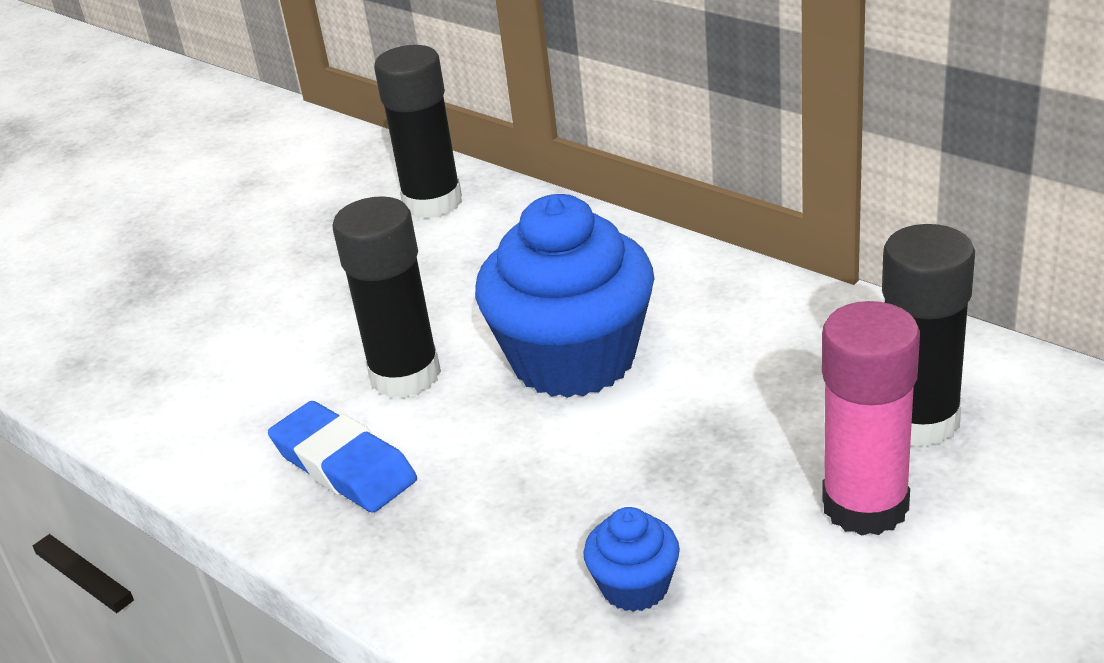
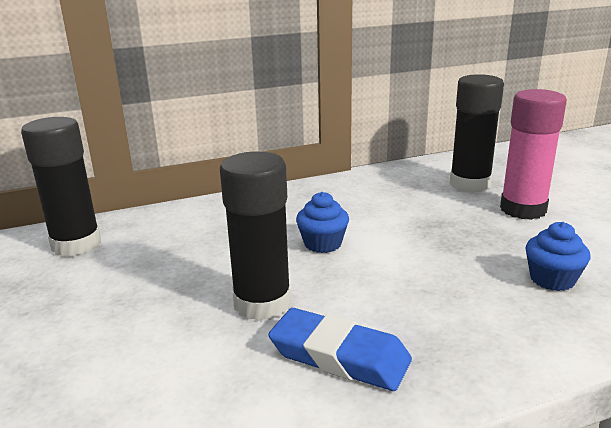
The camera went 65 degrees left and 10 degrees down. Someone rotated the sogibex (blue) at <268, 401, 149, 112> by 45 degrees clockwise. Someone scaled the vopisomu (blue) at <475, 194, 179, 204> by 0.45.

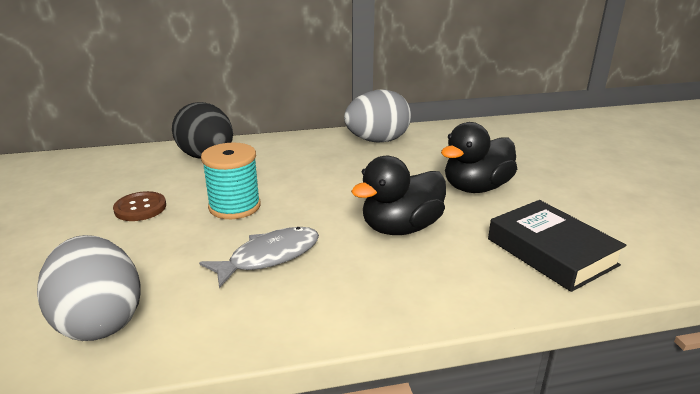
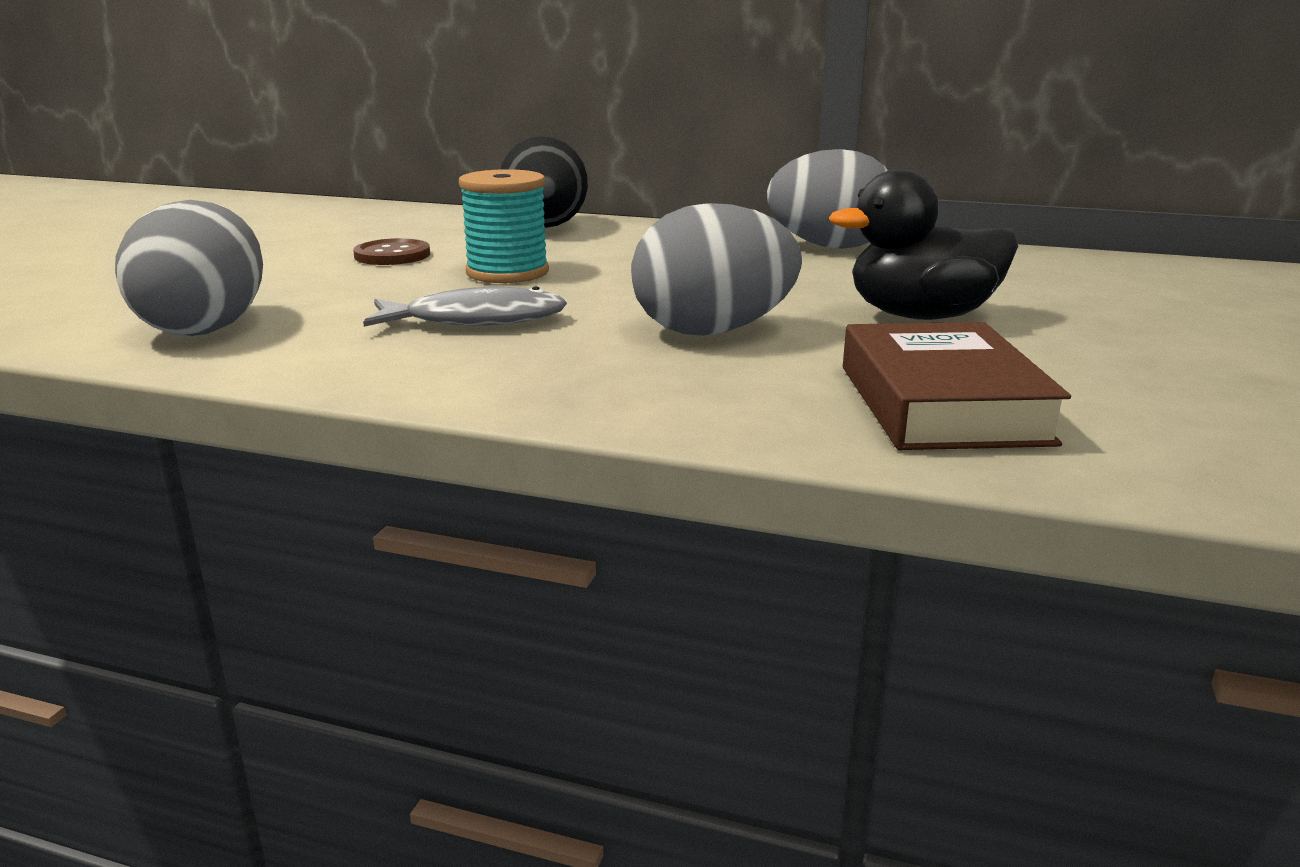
The camera went 30 degrees right and 5 degrees down. Someone swapped the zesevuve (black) at <351, 156, 95, 79> for the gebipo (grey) at <631, 203, 171, 133>. Someone repainted the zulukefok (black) at <488, 200, 138, 92>, which became the zulukefok (brown) at <843, 322, 228, 128>.

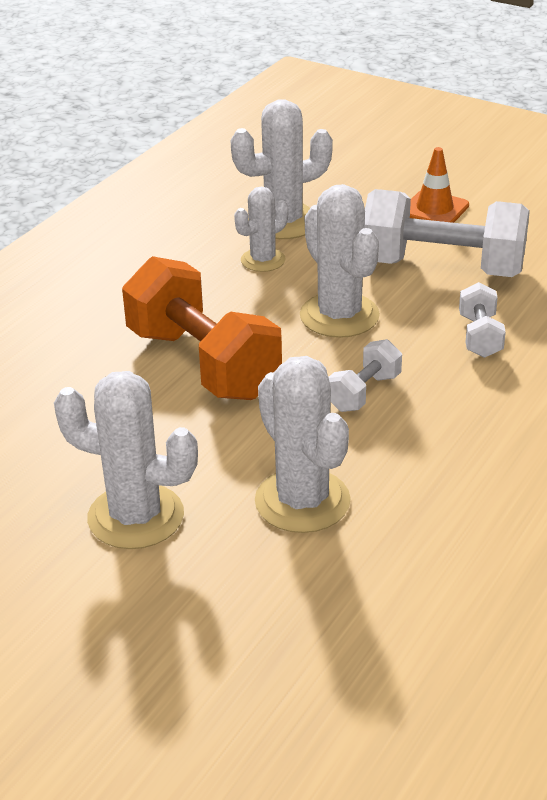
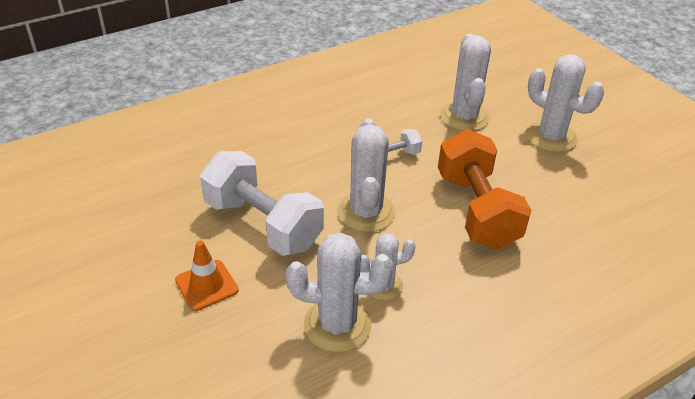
The camera went 155 degrees left and 5 degrees up. Someone took away the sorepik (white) at <459, 282, 47, 76>.

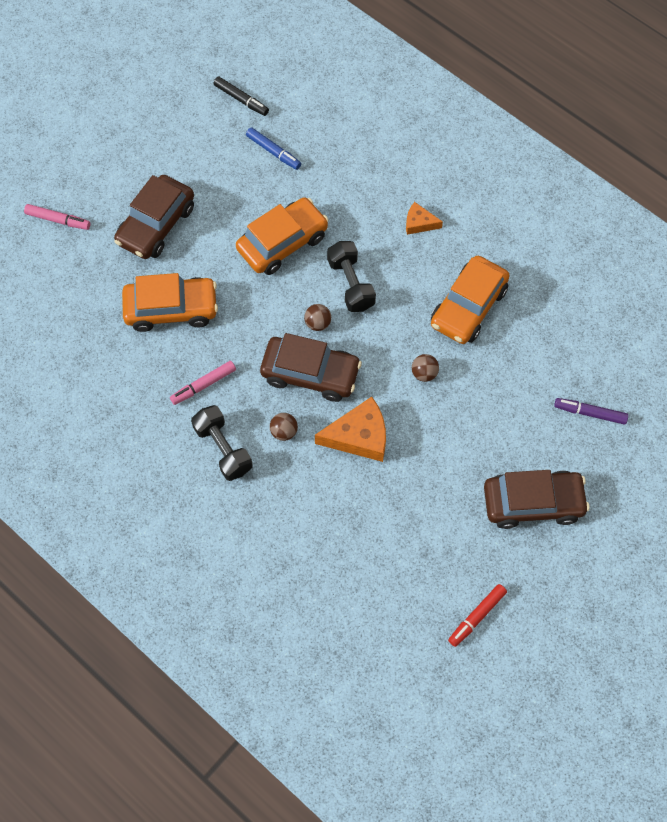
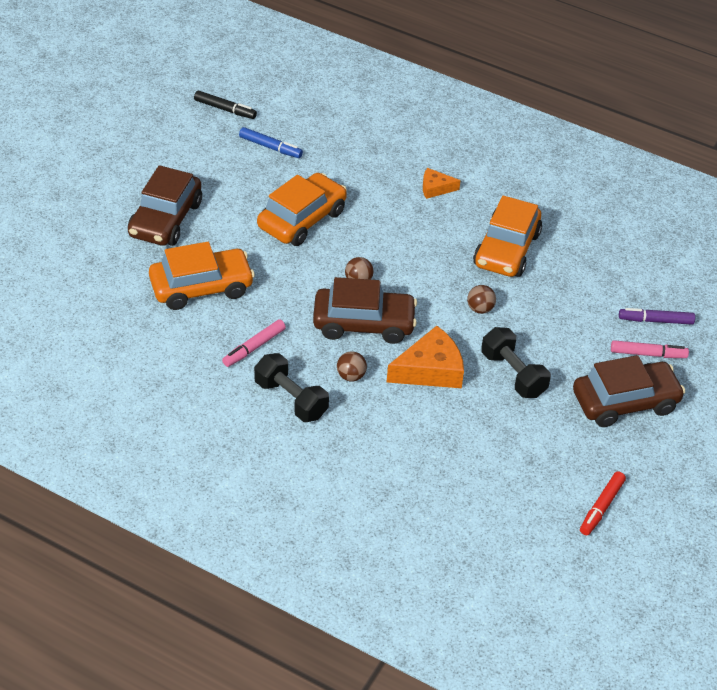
The camera went 15 degrees left and 20 degrees down. Someone carried the sorepik (black) from <327, 241, 49, 71> to <481, 327, 70, 71>. Someone carried the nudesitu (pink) from <24, 204, 66, 26> to <611, 340, 78, 18>.

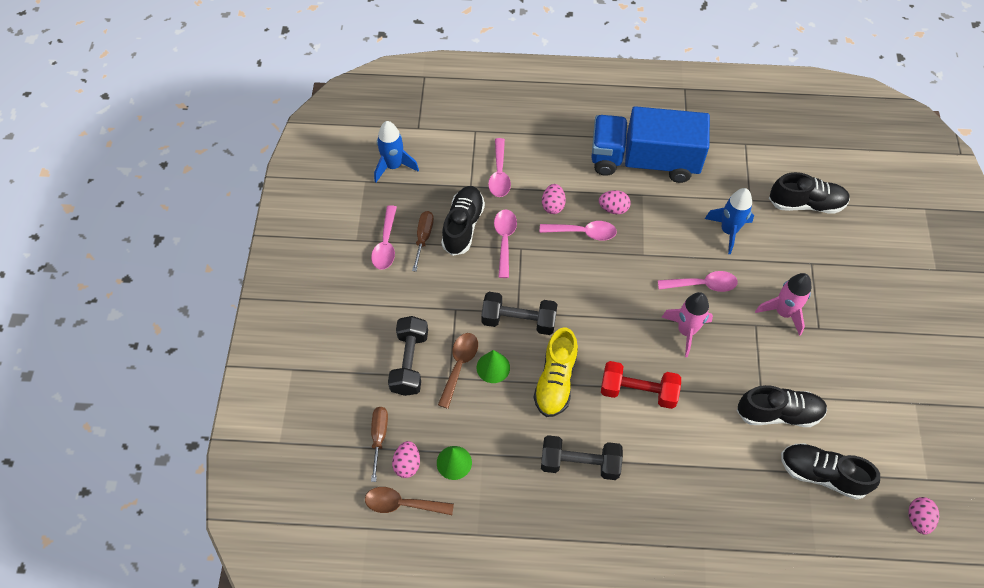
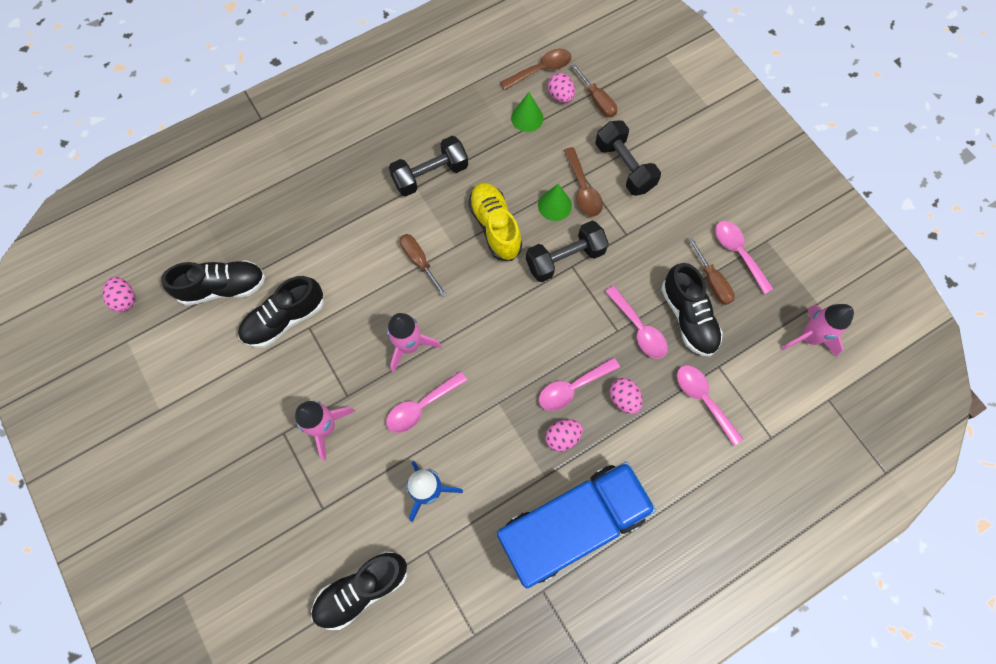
The camera went 145 degrees right and 10 degrees up. Someone swapped the sorepik (red) at <601, 361, 80, 48> for the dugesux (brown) at <400, 234, 47, 63>. Someone repainted the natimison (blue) at <374, 121, 45, 61>, which became the natimison (pink) at <781, 304, 73, 53>.

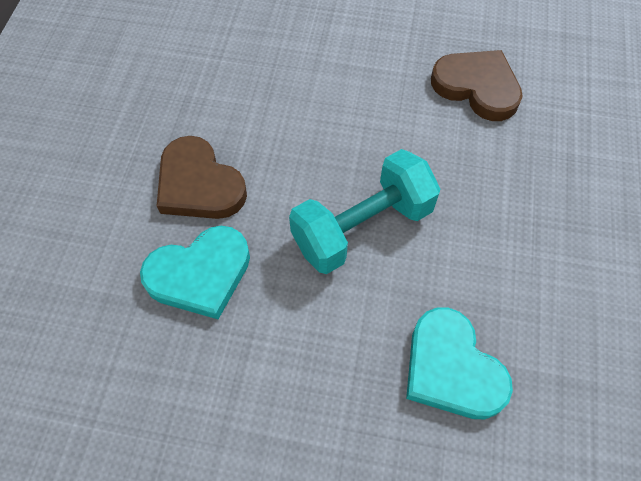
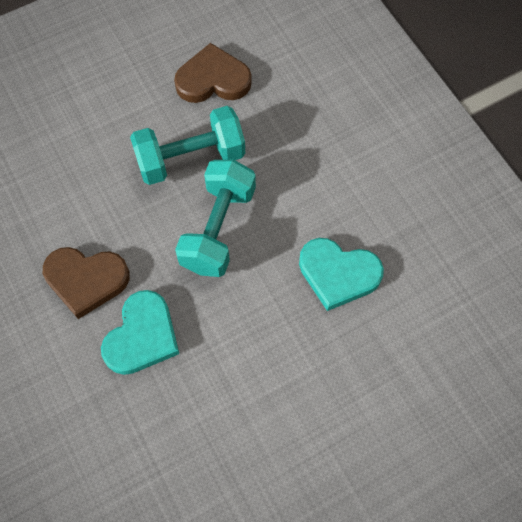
The camera went 40 degrees left and 5 degrees up. Someone put down the sorepik (turquoise) at <130, 106, 115, 79>.

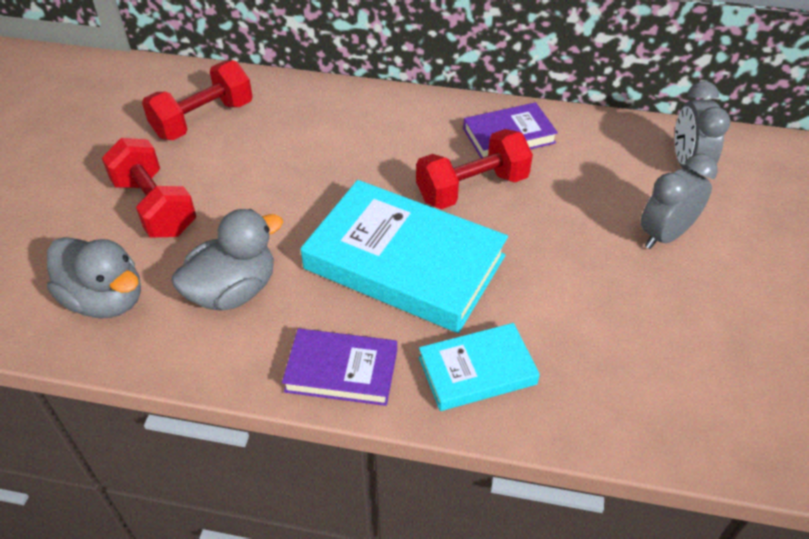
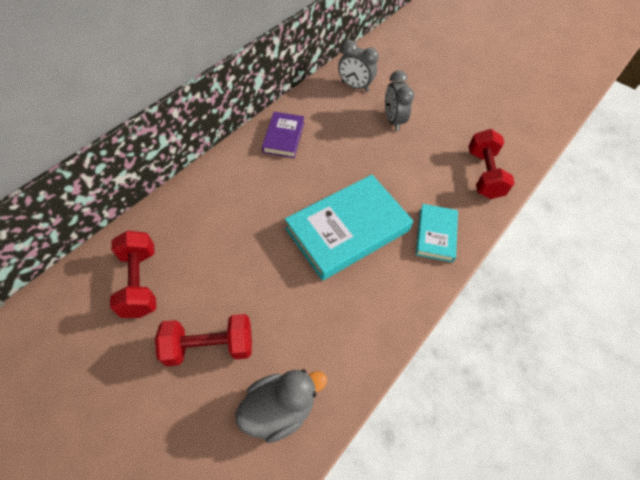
The camera went 65 degrees left and 10 degrees up. Someone carried the sorepik (red) from <416, 129, 117, 80> to <468, 129, 47, 70>. Someone took away the zesevuve (grey) at <171, 209, 112, 102>. Someone took away the zulukefok (purple) at <282, 328, 115, 78>.

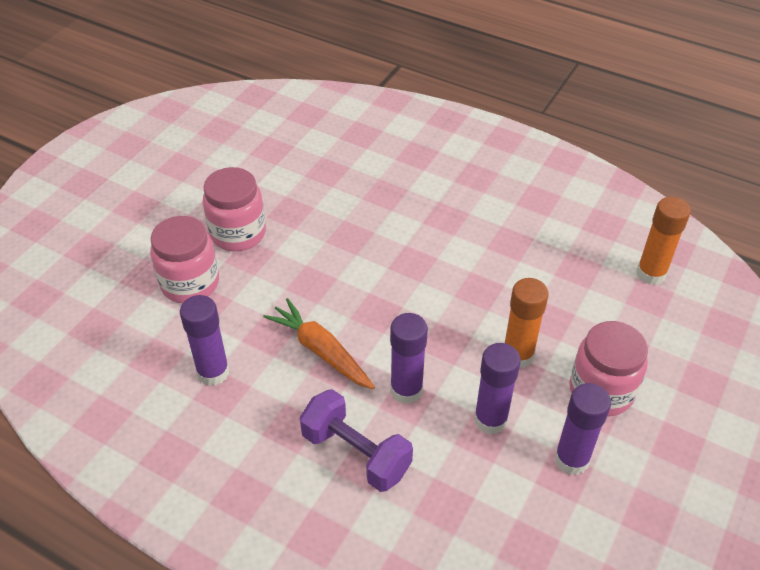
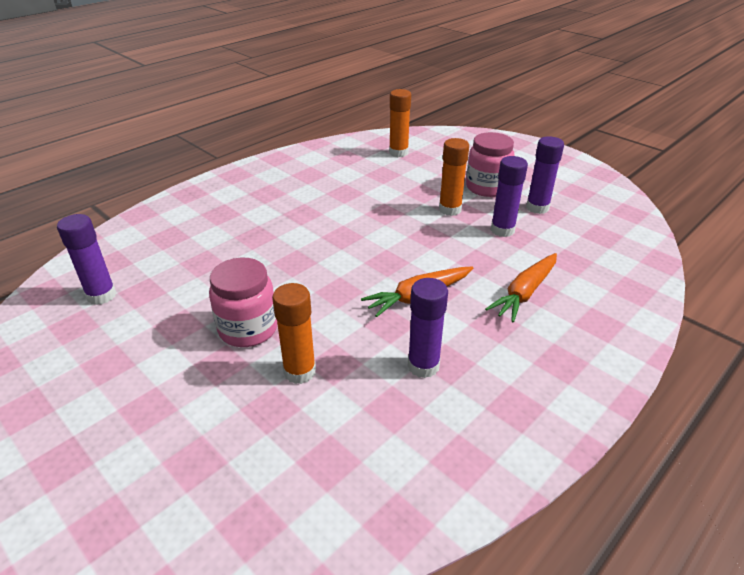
The camera went 75 degrees left and 10 degrees down. Someone carried the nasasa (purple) from <390, 313, 38, 91> to <57, 214, 59, 91>. Someone swapped the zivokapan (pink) at <150, 216, 69, 87> for the nasasa (orange) at <272, 283, 44, 101>. Someone swapped the sorepik (purple) at <300, 389, 113, 103> for the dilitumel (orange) at <485, 253, 72, 69>.

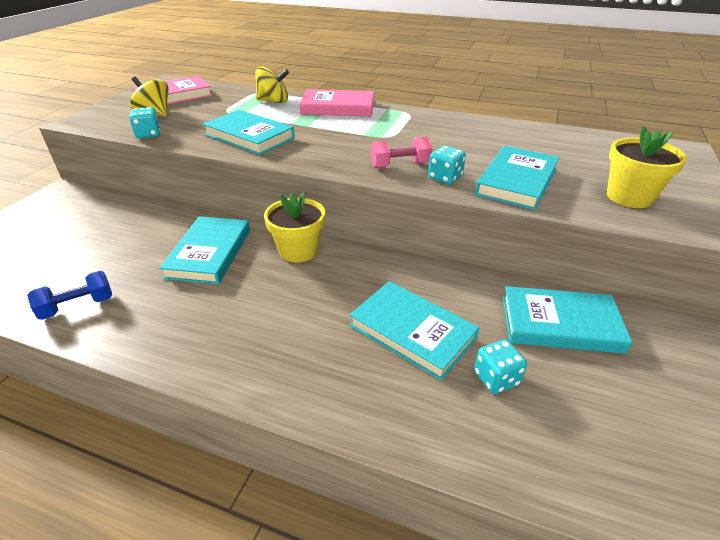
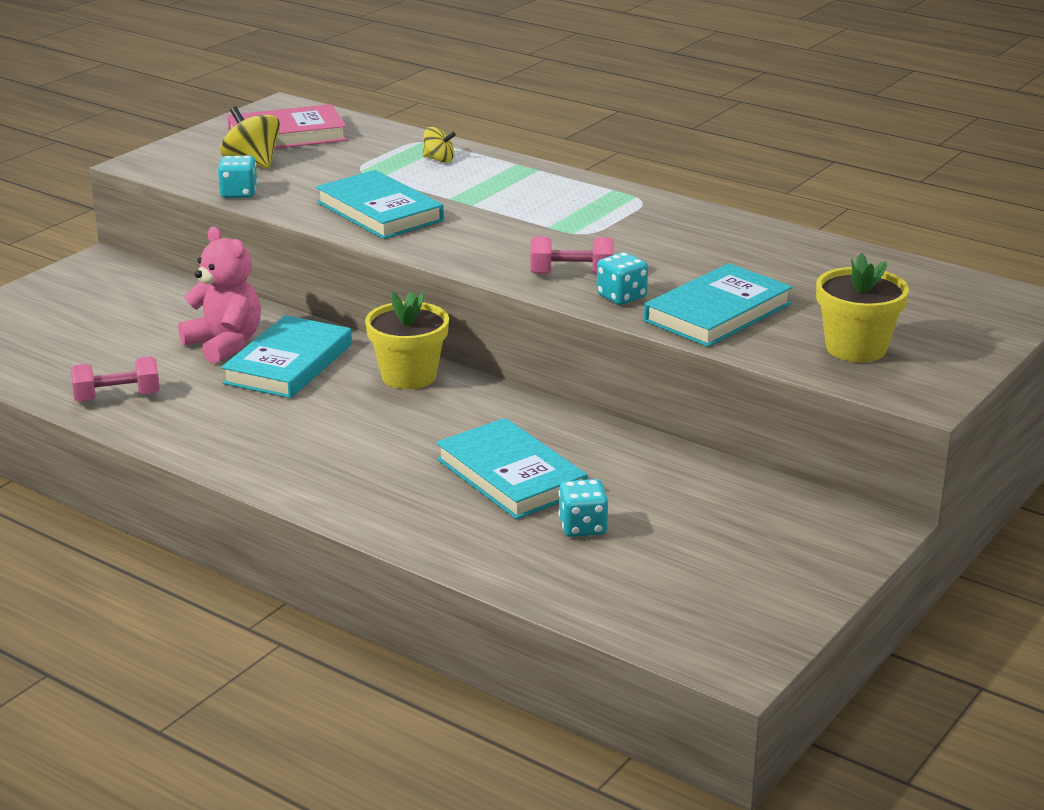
The camera went 15 degrees right and 10 degrees down. Someone repainted the sorepik (blue) at <27, 271, 85, 49>, which became the sorepik (pink) at <71, 356, 89, 46>. Someone put down the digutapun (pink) at <178, 227, 83, 137>. Someone scaled the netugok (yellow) at <255, 67, 34, 37> by 0.61. Someone took away the zulukefok (pink) at <299, 89, 75, 27>. Someone took away the zulukefok (turquoise) at <503, 286, 129, 68>.

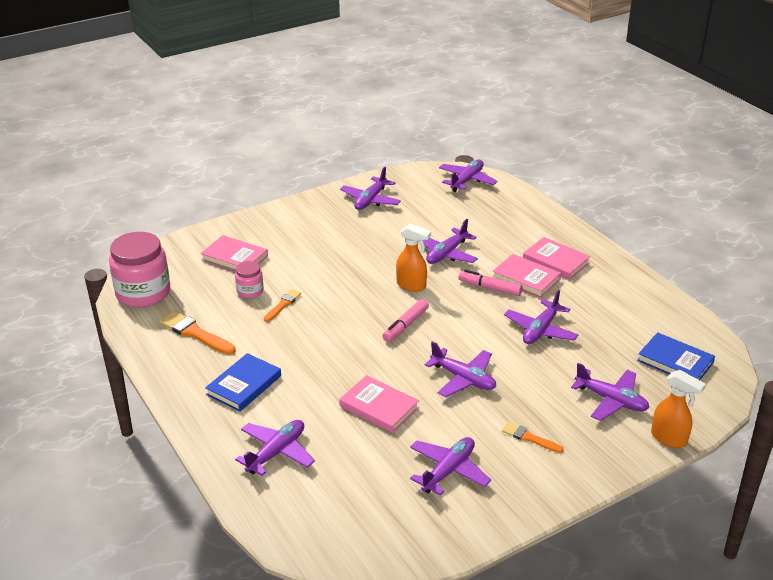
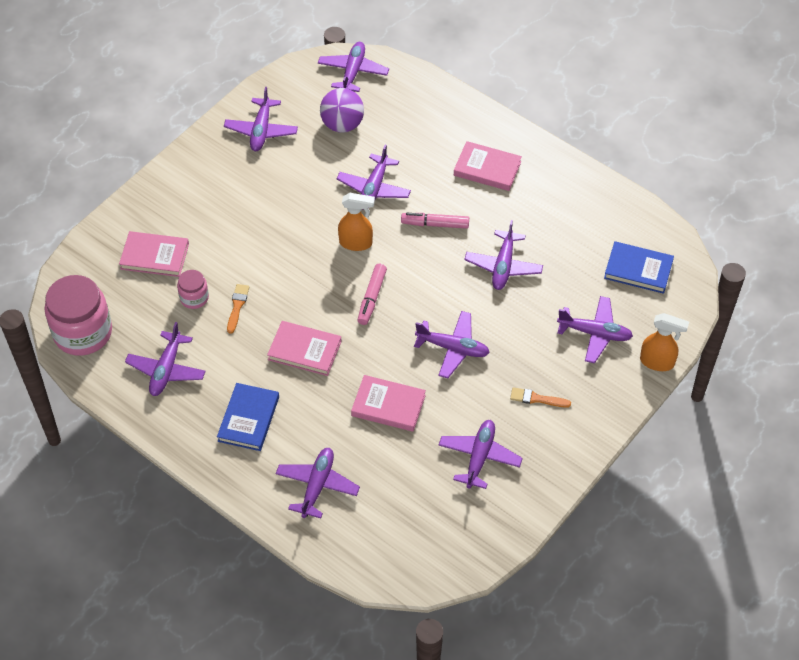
The camera went 20 degrees left and 20 degrees up. Someone swapped the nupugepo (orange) at <160, 311, 76, 44> for the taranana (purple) at <125, 322, 81, 74>. Someone carried the zulukefok (pink) from <492, 254, 69, 44> to <267, 321, 75, 55>. Someone put down the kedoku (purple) at <320, 88, 44, 45>.

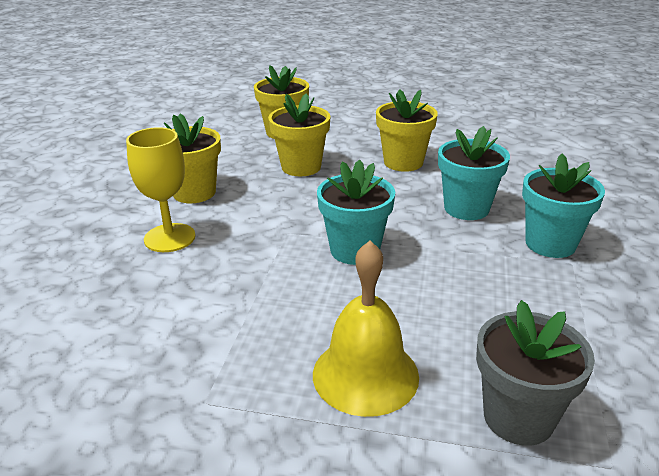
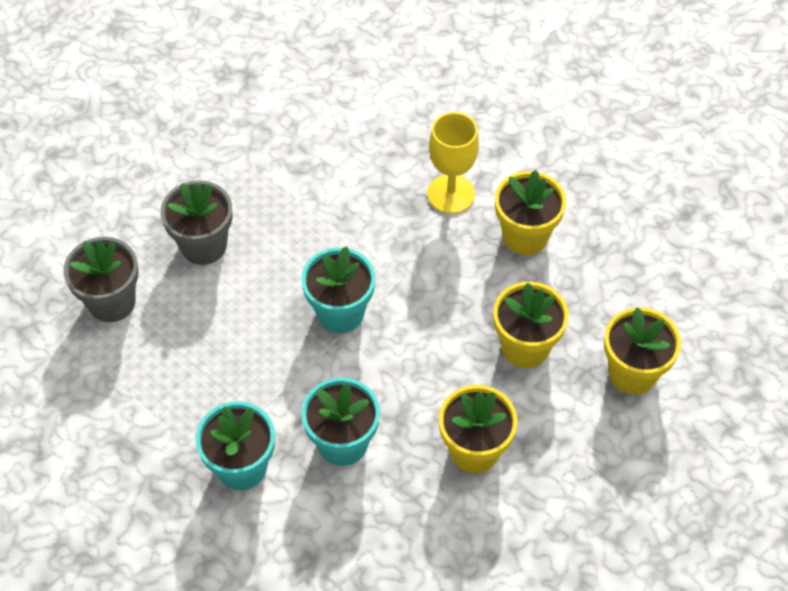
The camera went 120 degrees right and 25 degrees up. Someone swapped the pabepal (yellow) at <313, 241, 106, 176> for the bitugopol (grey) at <160, 180, 73, 85>.

